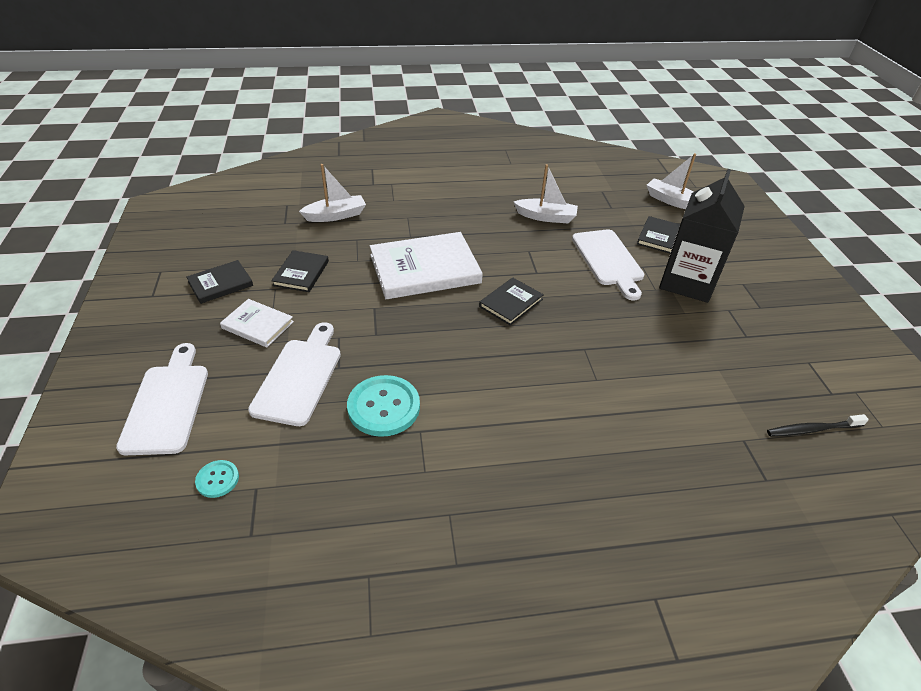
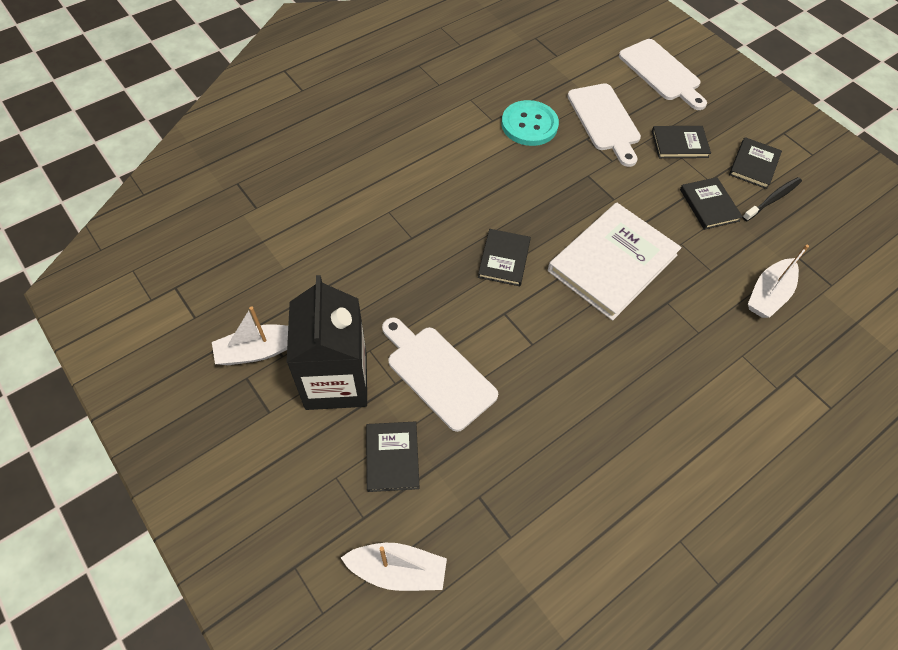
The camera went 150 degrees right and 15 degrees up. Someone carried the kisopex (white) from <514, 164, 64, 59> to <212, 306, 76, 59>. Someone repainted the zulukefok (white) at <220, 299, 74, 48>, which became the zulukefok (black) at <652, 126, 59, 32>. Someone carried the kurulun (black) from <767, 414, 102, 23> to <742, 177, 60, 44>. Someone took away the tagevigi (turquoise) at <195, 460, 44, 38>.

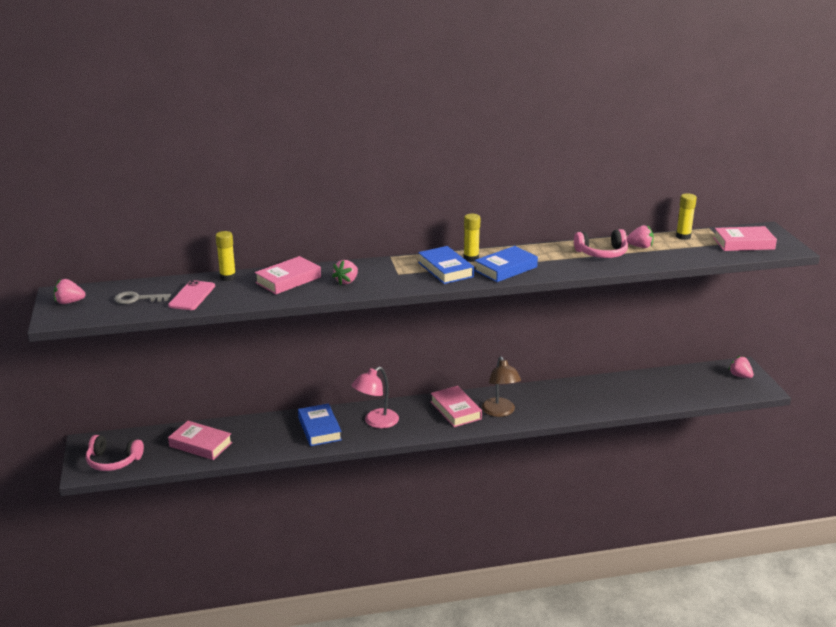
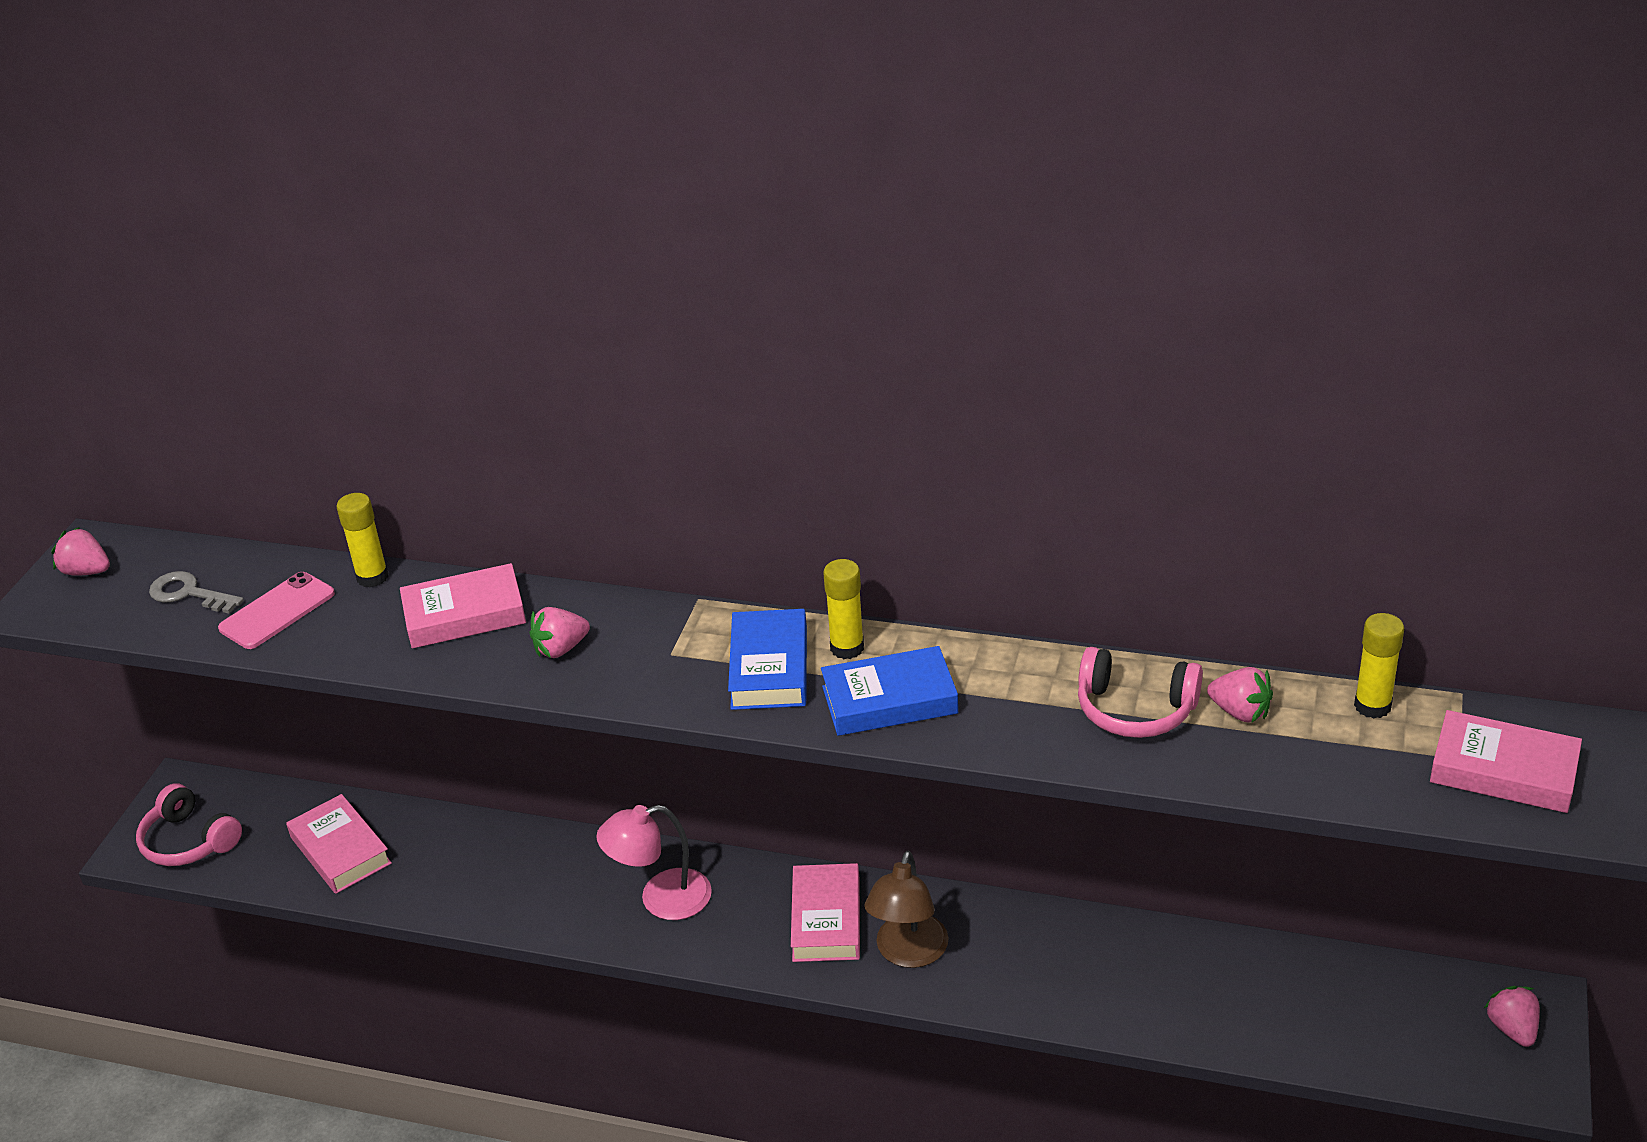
The camera went 30 degrees right and 10 degrees up. Someone took away the zulukefok (blue) at <298, 404, 44, 42>.

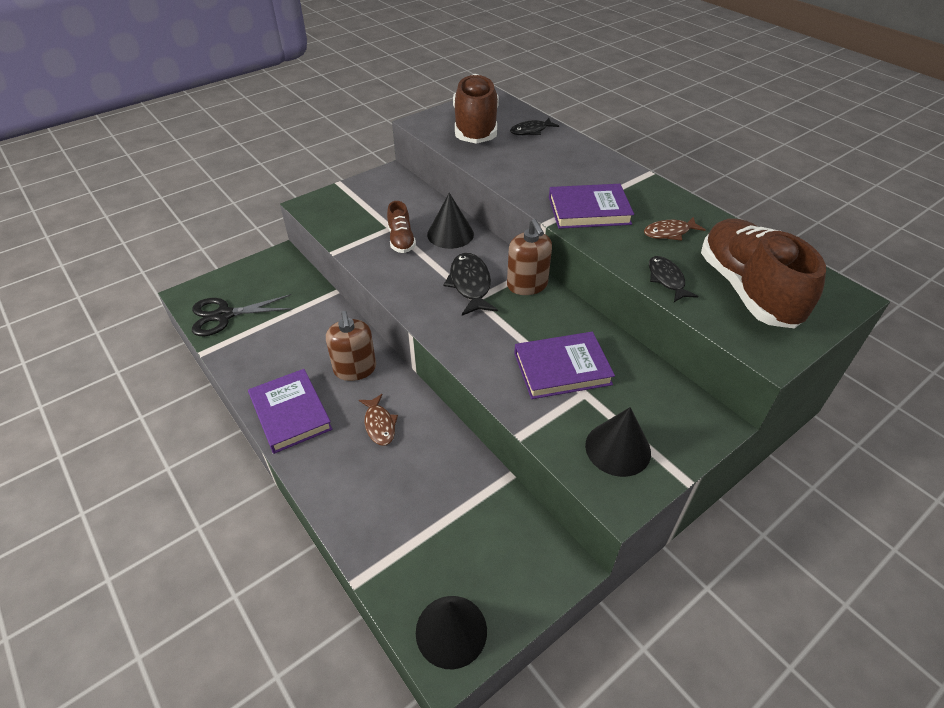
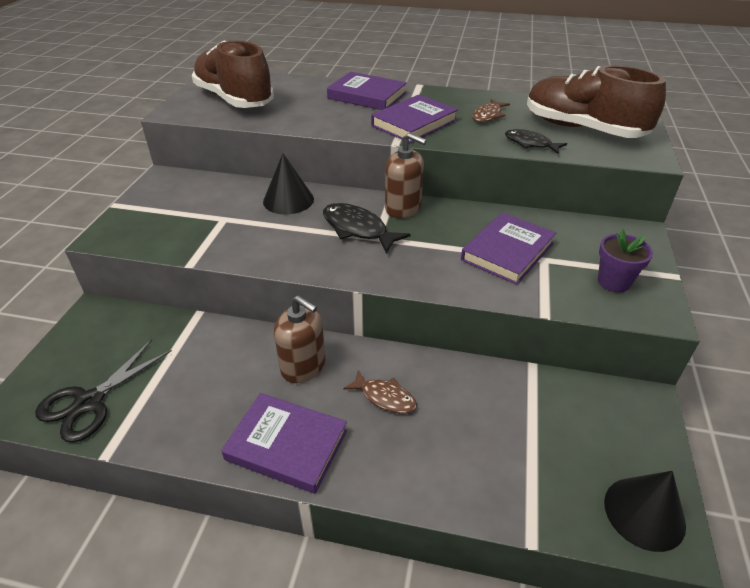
The camera went 40 degrees left and 5 degrees down. Someone put down the zulukefok (purple) at <327, 72, 80, 38>. Someone swapped the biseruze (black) at <585, 407, 66, 70> for the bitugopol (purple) at <598, 229, 55, 64>. Someone took away the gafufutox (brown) at <387, 201, 29, 52>. Someone took away the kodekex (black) at <510, 118, 49, 17>.

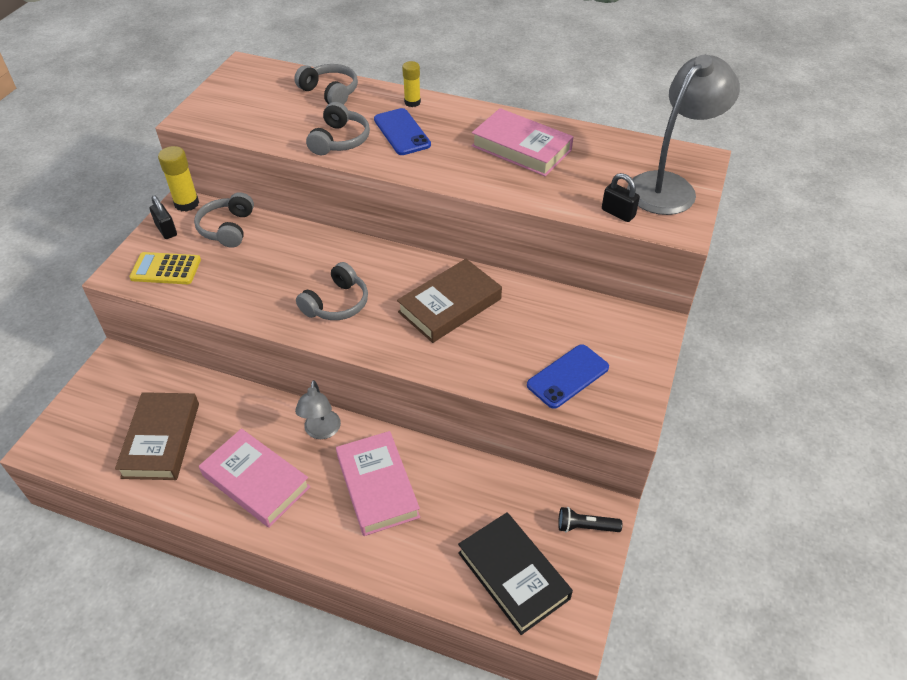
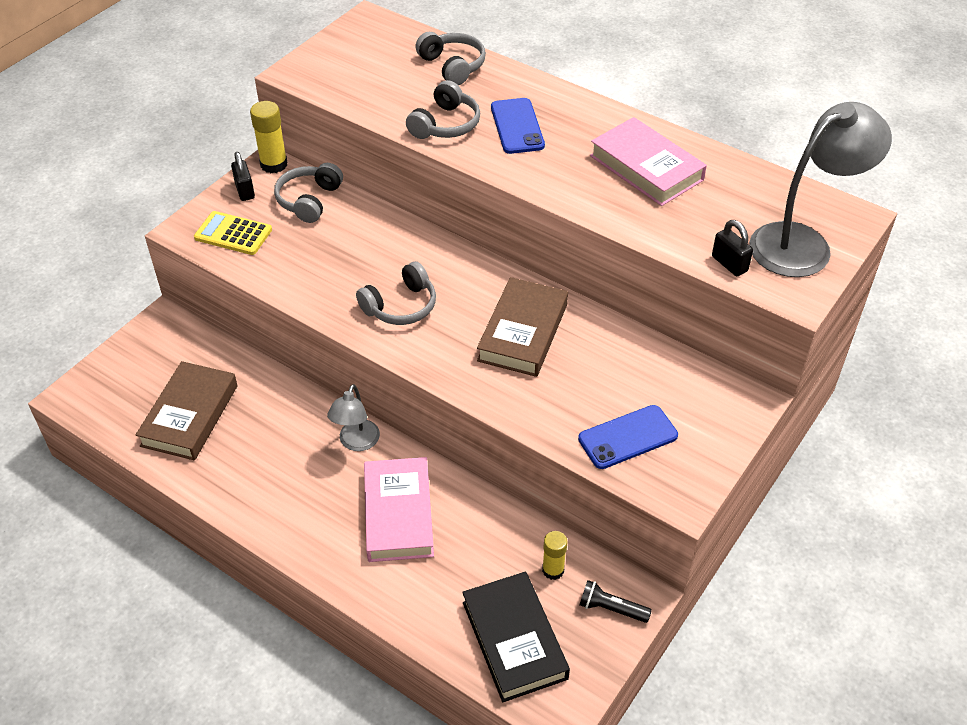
The camera went 15 degrees right and 0 degrees up. Someone rotated the zulukefok (brown) at <397, 259, 105, 84> by 45 degrees counterclockwise. Someone carried the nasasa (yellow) from <402, 61, 19, 46> to <542, 531, 26, 49>. Someone took away the zulukefok (pink) at <199, 428, 112, 100>.

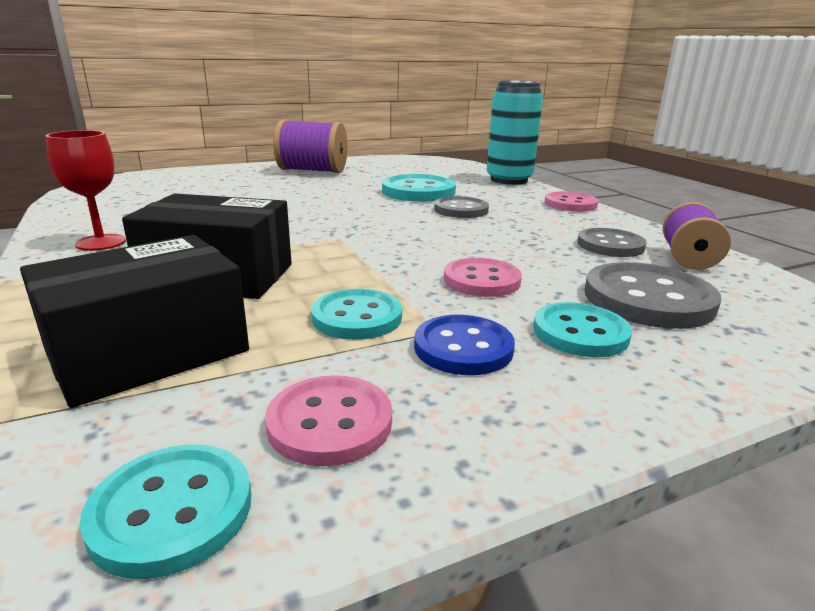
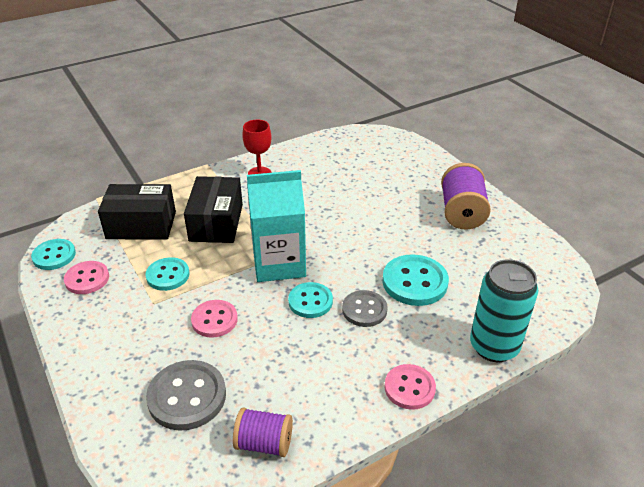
The camera went 85 degrees right and 15 degrees up. Someone rotated the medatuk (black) at <20, 235, 229, 173> by 45 degrees counterclockwise. Someone put down the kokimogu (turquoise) at <247, 170, 59, 112>. Someone carried the tagevigi (turquoise) from <533, 302, 99, 55> to <288, 282, 45, 36>. Someone took away the tagevigi (blue) at <414, 315, 101, 60>. Someone took away the tagevigi (grey) at <577, 228, 70, 29>.

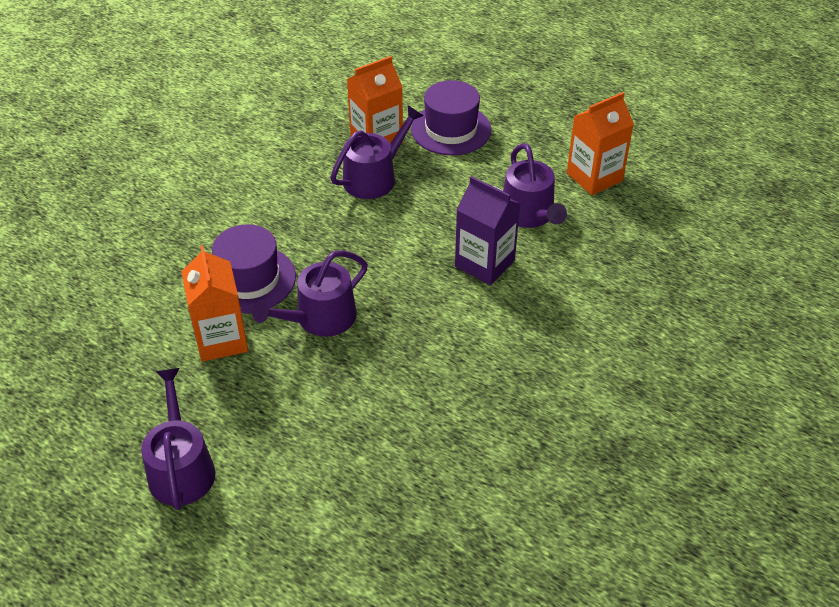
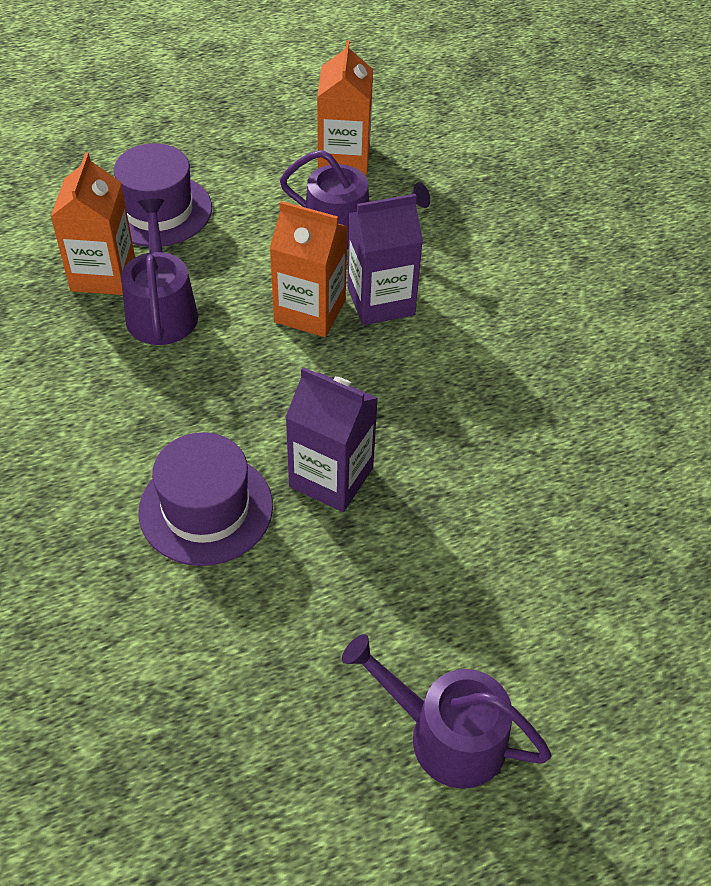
The camera went 55 degrees left and 5 degrees up. Someone carried the kokimogu (orange) from <181, 245, 67, 117> to <270, 201, 78, 136>. Someone swapped the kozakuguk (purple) at <252, 250, 116, 87> for the kokimogu (purple) at <285, 367, 93, 145>.

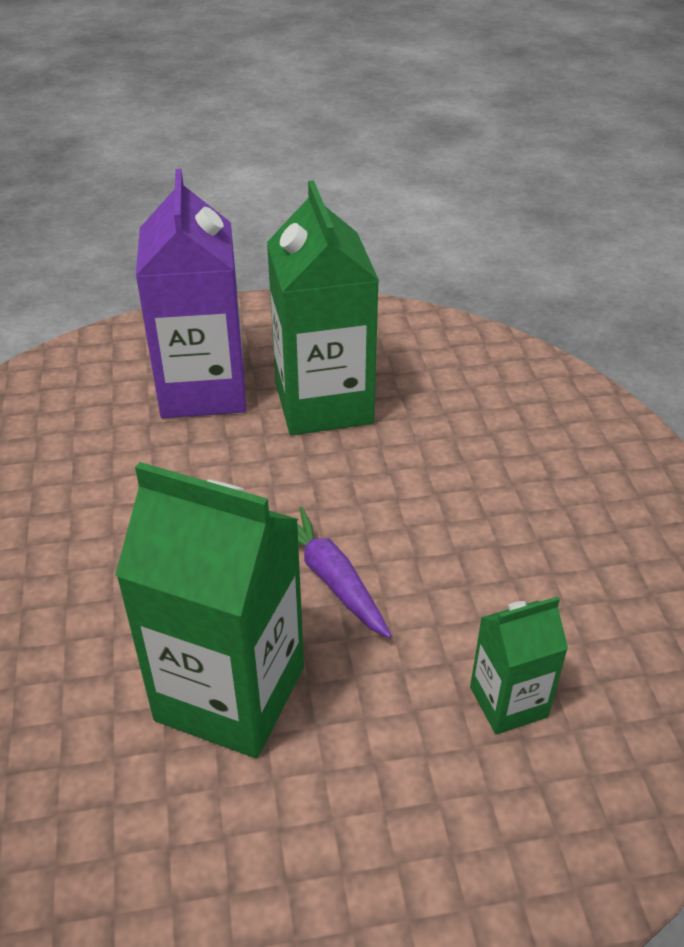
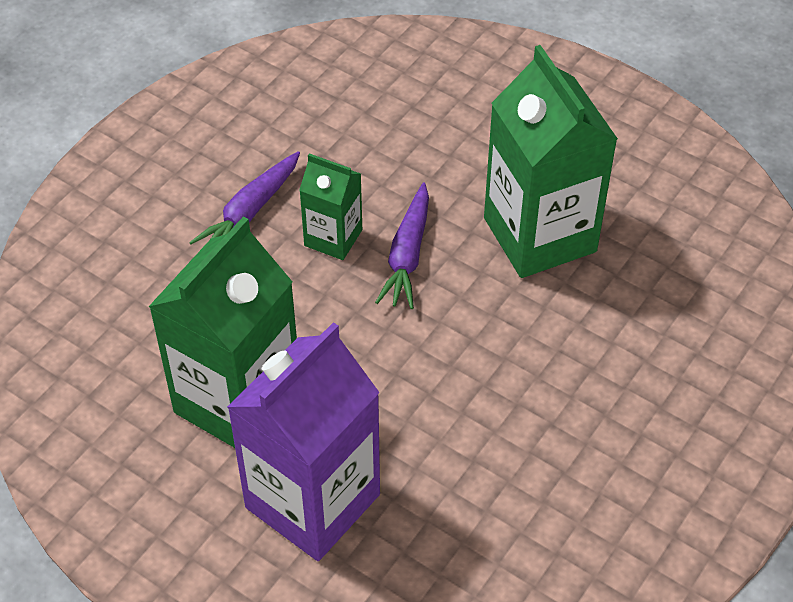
The camera went 135 degrees left and 10 degrees up. Someone put down the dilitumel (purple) at <189, 151, 111, 94>. Someone carried the kokimogu (green) from <470, 596, 98, 139> to <299, 153, 63, 107>.

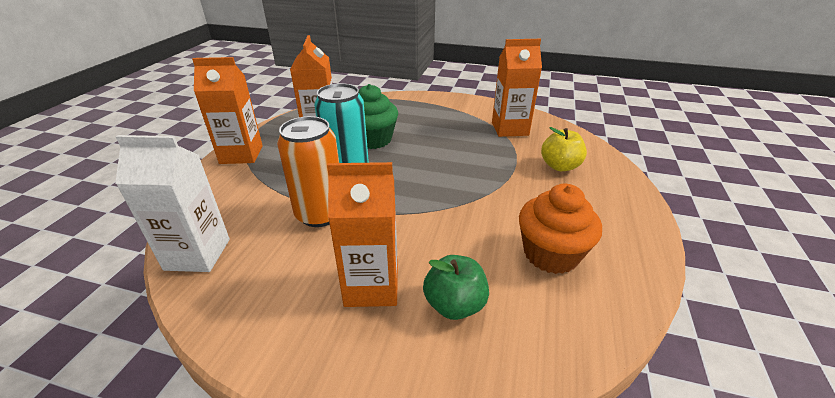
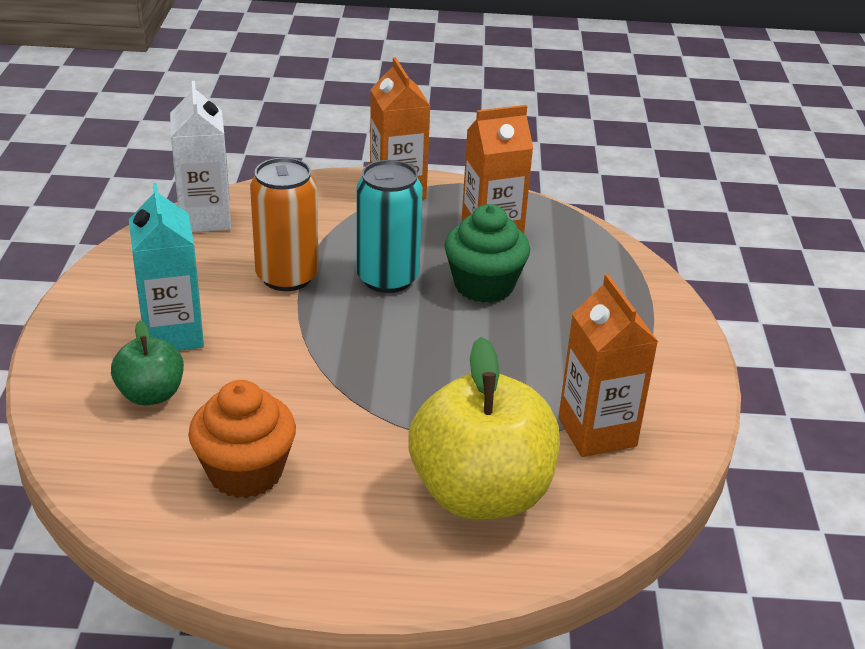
The camera went 75 degrees right and 0 degrees up. Someone repainted the kokimogu (orange) at <327, 162, 71, 145>, which became the kokimogu (turquoise) at <129, 183, 75, 168>. Someone scaled the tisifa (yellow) at <541, 127, 46, 44> by 1.94.

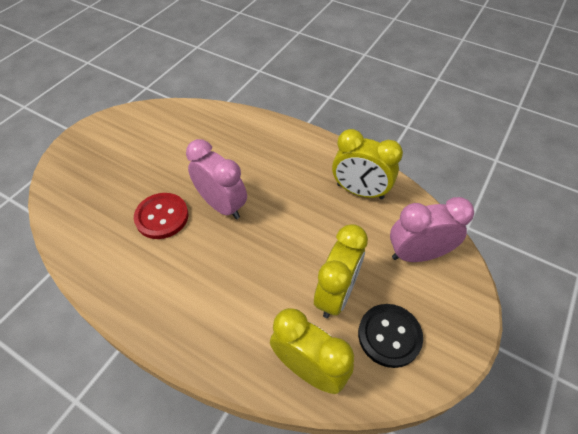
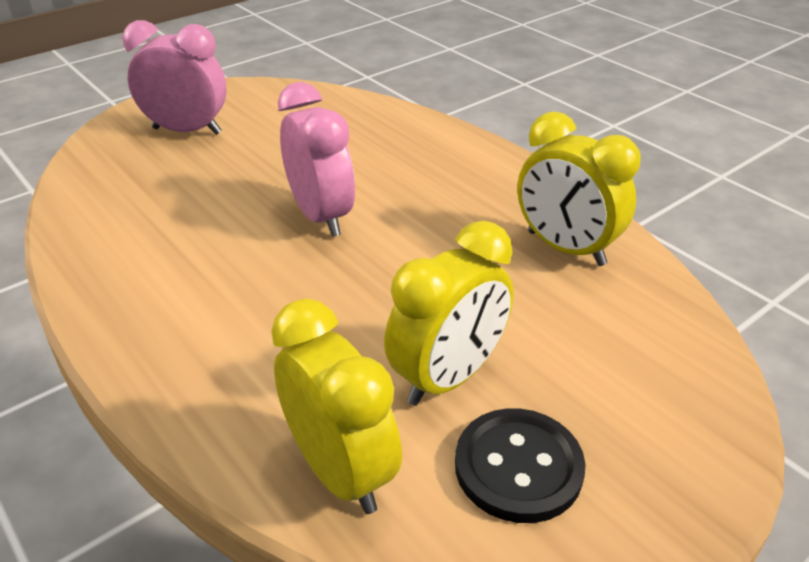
The camera went 20 degrees right and 15 degrees down. Someone carried the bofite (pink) from <390, 197, 84, 65> to <122, 20, 105, 115>. Someone took away the tagevigi (red) at <134, 193, 54, 46>.

